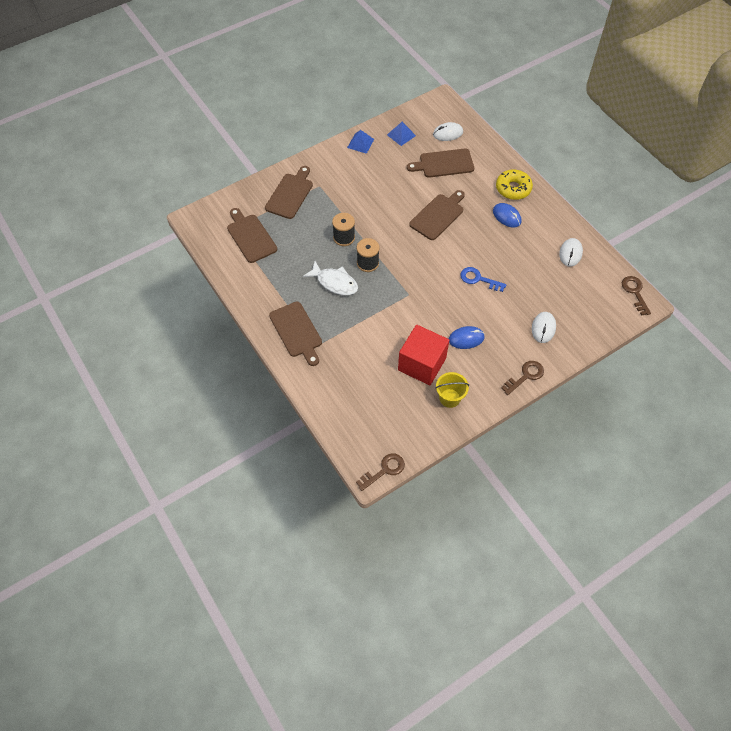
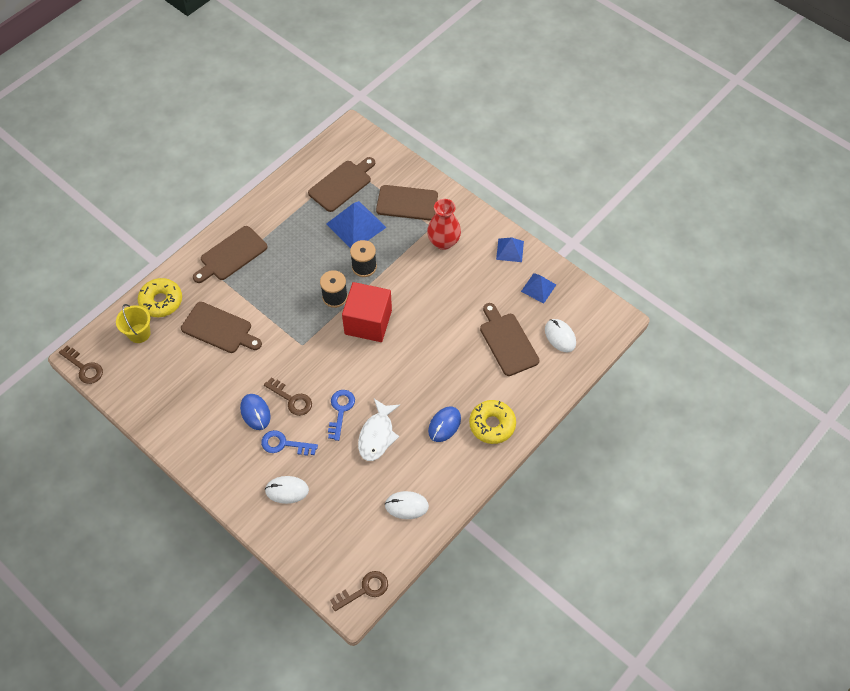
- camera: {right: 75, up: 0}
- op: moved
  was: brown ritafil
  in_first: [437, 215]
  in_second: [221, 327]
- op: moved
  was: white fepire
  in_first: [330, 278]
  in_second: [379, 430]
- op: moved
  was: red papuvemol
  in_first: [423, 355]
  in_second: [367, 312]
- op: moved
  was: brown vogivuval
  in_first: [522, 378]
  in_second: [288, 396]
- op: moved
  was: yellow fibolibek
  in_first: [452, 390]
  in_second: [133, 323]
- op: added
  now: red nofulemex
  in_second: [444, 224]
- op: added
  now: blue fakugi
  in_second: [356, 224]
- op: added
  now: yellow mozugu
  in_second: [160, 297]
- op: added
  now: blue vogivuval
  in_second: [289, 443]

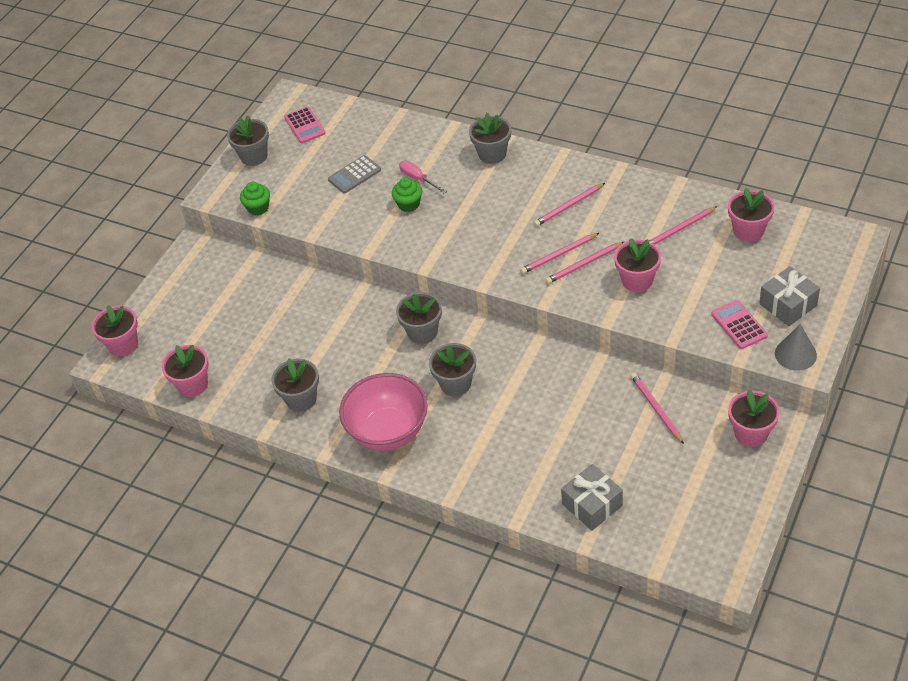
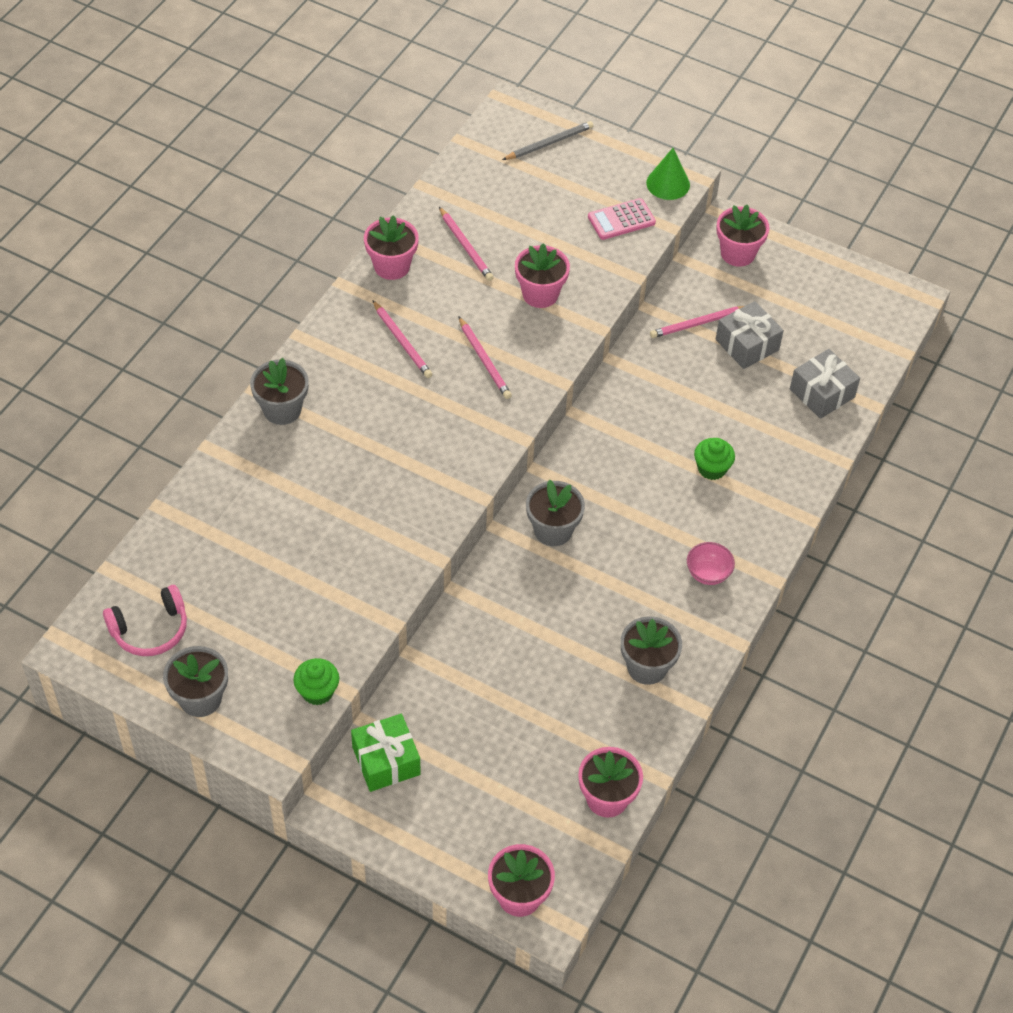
- camera: {right: -95, up: 5}
- op: replaced
  was: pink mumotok
  now: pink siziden
  in_first: [305, 125]
  in_second: [145, 620]
- op: removed
  was: grey mumotok
  in_first: [354, 174]
- op: removed
  was: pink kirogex
  in_first: [423, 177]
- op: moved
  was: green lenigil
  in_first: [407, 195]
  in_second: [714, 459]
- op: moved
  was: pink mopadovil
  in_first: [751, 215]
  in_second: [391, 247]
- op: removed
  was: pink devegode
  in_first: [584, 263]
- op: moved
  was: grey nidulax
  in_first: [789, 296]
  in_second: [750, 335]
- op: recoloured
  was: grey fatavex
  now: green fatavex
  in_first: [796, 347]
  in_second: [668, 174]
- op: removed
  was: grey mopadovil
  in_first: [452, 369]
- op: resized
  was: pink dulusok
  in_first: [383, 412]
  in_second: [711, 563]
  ratio: 0.45
- op: added
  now: grey devegode
  in_second: [548, 140]
- op: added
  now: green nidulax
  in_second: [386, 753]

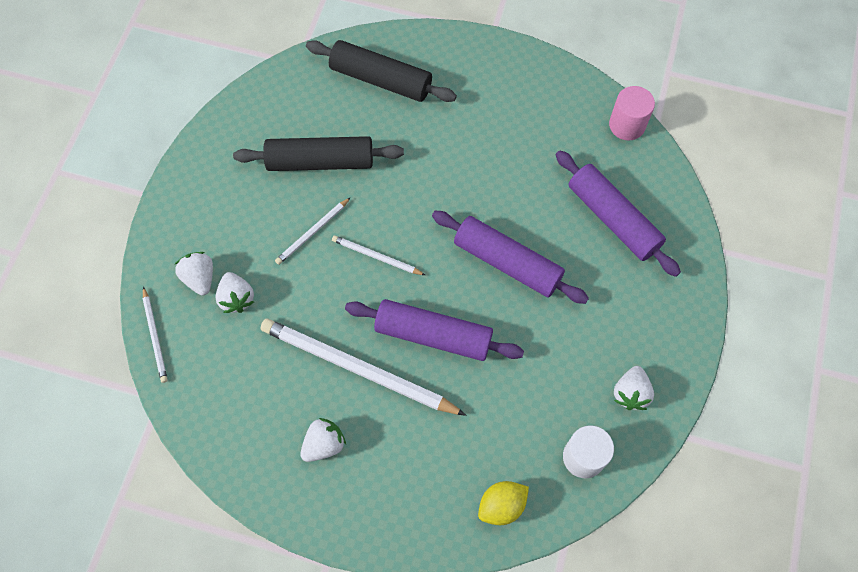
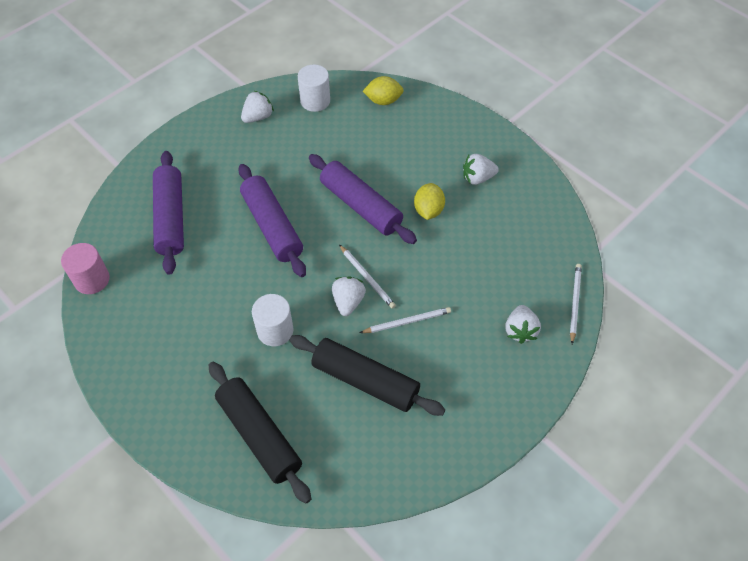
- camera: {right: -150, up: -10}
- op: moved
  was: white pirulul
  in_first: [234, 292]
  in_second: [349, 296]
- op: replaced
  was: white devegode
  now: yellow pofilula
  in_first: [363, 367]
  in_second: [429, 201]
- op: added
  now: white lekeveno
  in_second: [273, 320]

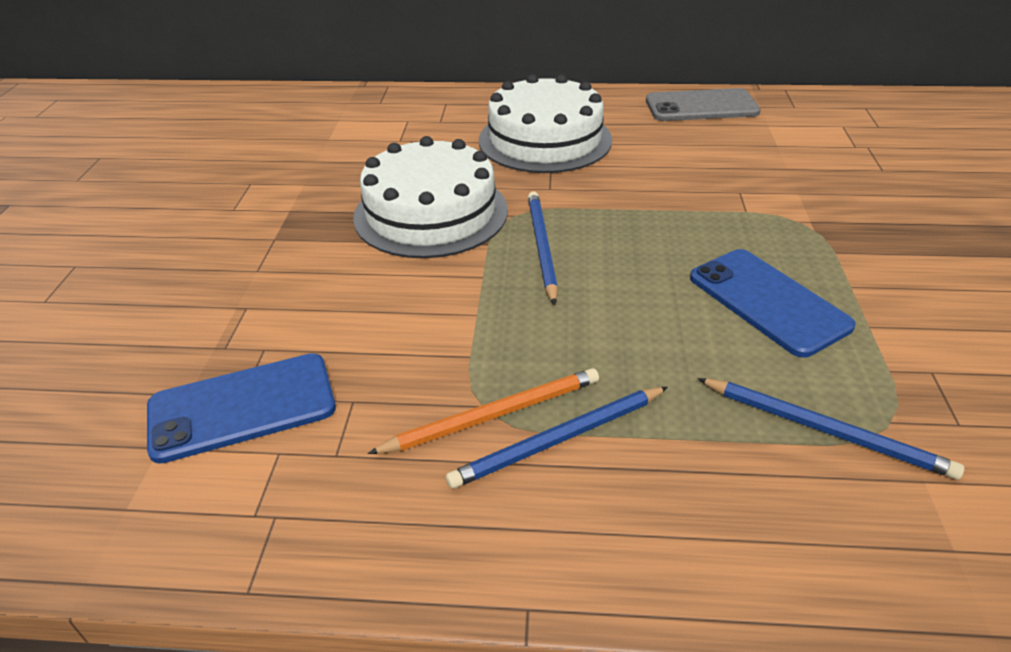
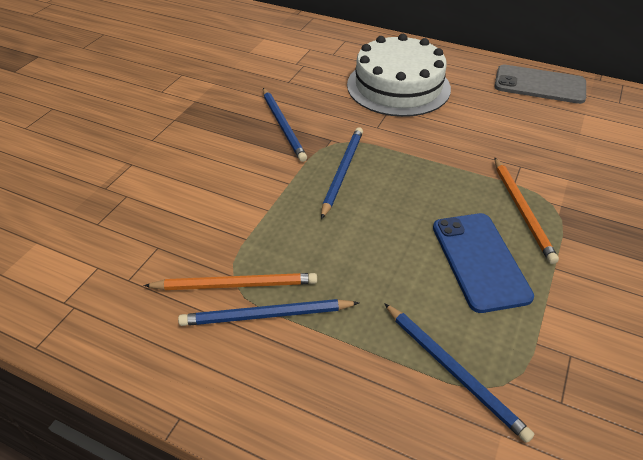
- camera: {right: 20, up: 5}
- op: replaced
  was: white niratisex
  now: blue devegode
  in_first: [430, 197]
  in_second: [285, 125]
- op: removed
  was: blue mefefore
  in_first: [241, 408]
- op: added
  now: orange devegode
  in_second: [526, 210]

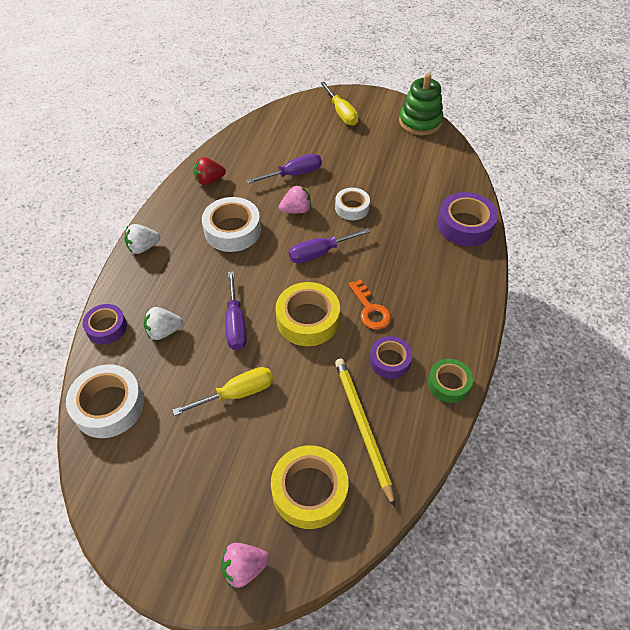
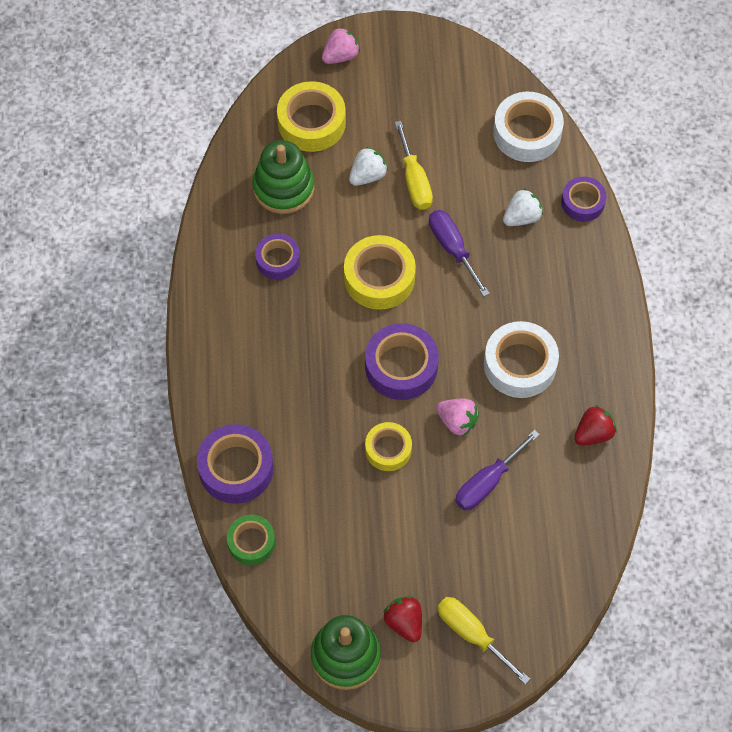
- camera: {right: 160, up: 10}
- op: turned
  was: pink pirulul
  in_first: [295, 199]
  in_second: [457, 417]
  clockwise: -105
- op: recoloured
  was: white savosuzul
  now: yellow savosuzul
  in_first: [352, 204]
  in_second: [388, 446]
- op: moved
  was: white pirulul
  in_first: [142, 239]
  in_second: [368, 166]
- op: replaced
  was: purple kirogex
  now: purple savosuzul
  in_first: [329, 246]
  in_second: [402, 361]
- op: removed
  was: orange vogivuval
  in_first: [370, 304]
- op: replaced
  was: yellow devegode
  now: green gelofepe
  in_first: [365, 433]
  in_second: [283, 177]
- op: moved
  was: green savosuzul
  in_first: [450, 381]
  in_second: [251, 540]
- op: turned
  was: yellow kirogex
  in_first: [222, 391]
  in_second: [414, 165]
  clockwise: -60
- op: added
  now: red pirulul
  in_second: [402, 619]

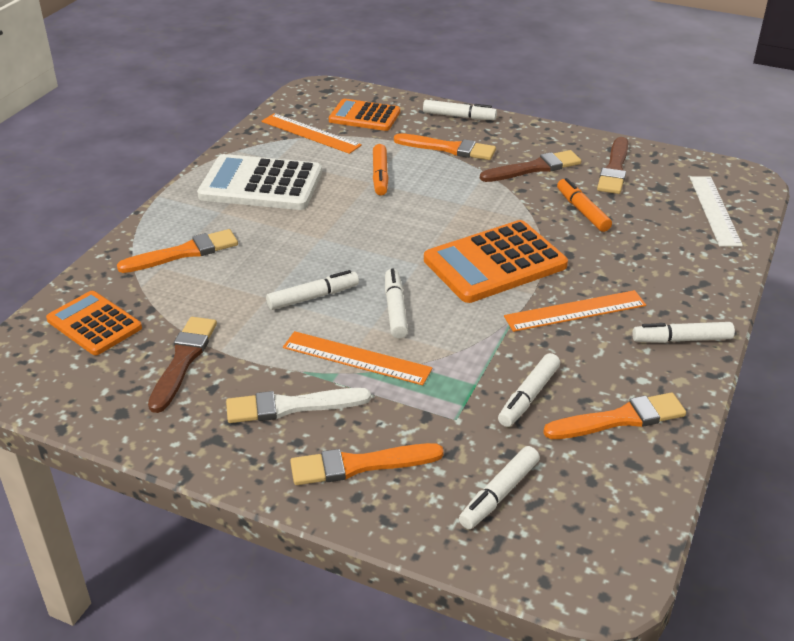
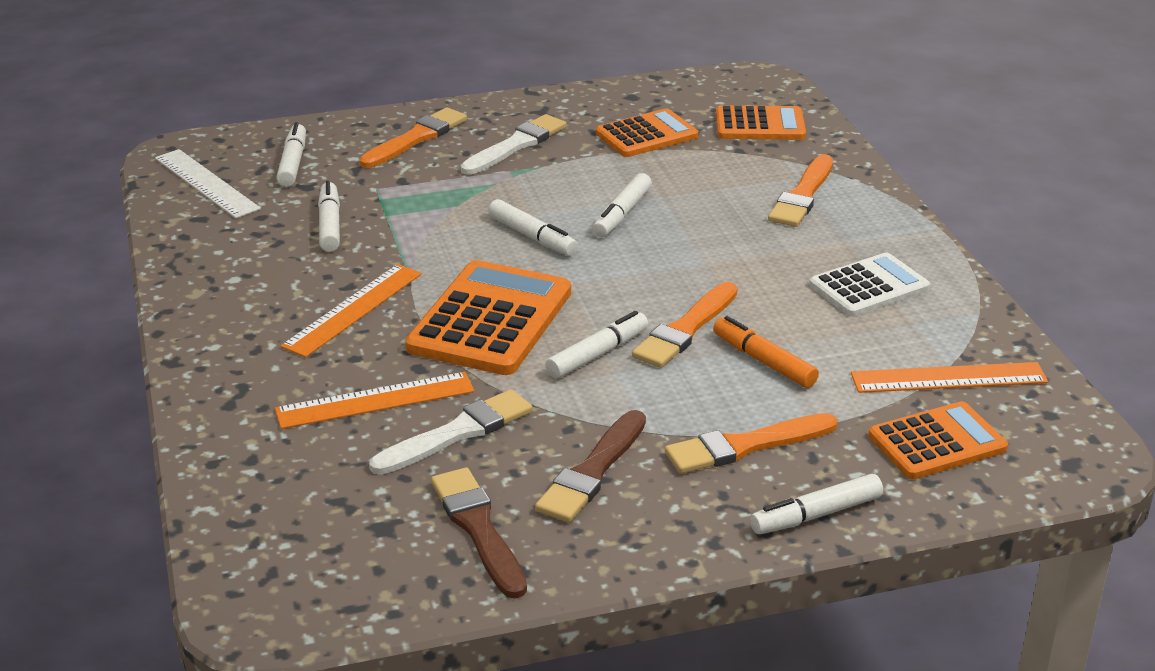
- camera: {right: 140, up: -5}
- op: resized
  was: white mumotok
  in_first: [259, 182]
  in_second: [869, 285]
  ratio: 0.64
- op: moved
  was: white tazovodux
  in_first: [716, 211]
  in_second: [208, 183]
- op: replaced
  was: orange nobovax
  now: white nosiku
  in_first: [584, 205]
  in_second: [451, 432]
- op: replaced
  was: brown nosiku
  now: orange mumotok
  in_first: [182, 365]
  in_second: [647, 132]
- op: moved
  was: white nobovax
  in_first: [683, 332]
  in_second: [596, 345]
- op: moved
  was: orange tazovodux
  in_first: [358, 358]
  in_second: [374, 400]
- op: moved
  was: orange nosiku
  in_first: [614, 415]
  in_second: [685, 325]

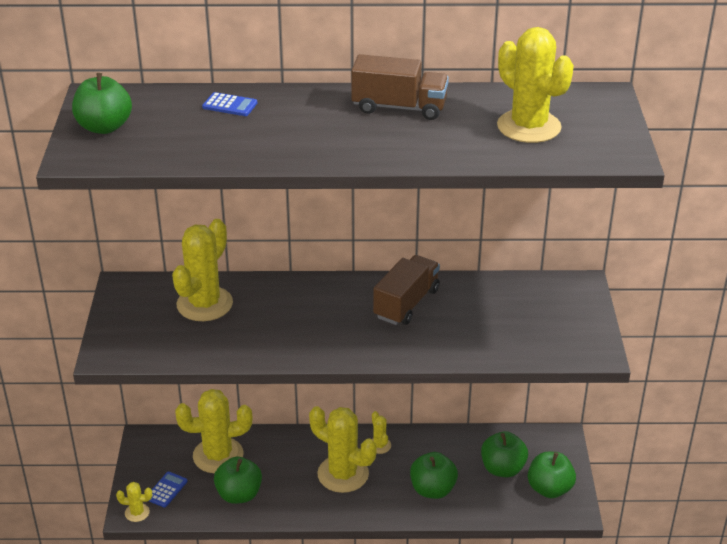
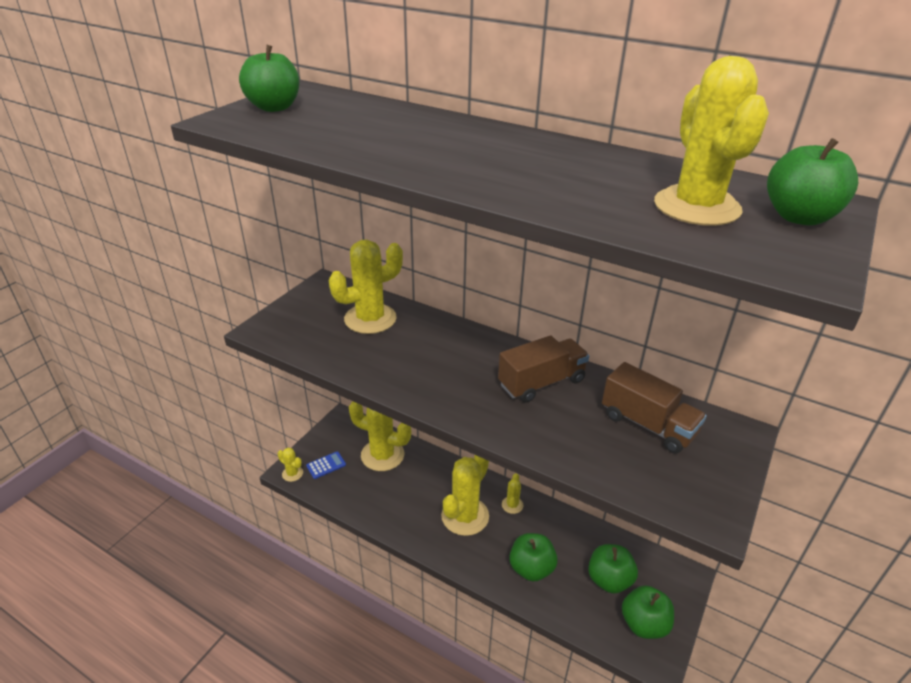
- camera: {right: 30, up: 0}
- op: moved
  was: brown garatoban
  in_first: [400, 87]
  in_second: [654, 407]
- op: removed
  was: blue mumotok
  in_first: [229, 104]
- op: turned
  was: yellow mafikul
  in_first: [343, 449]
  in_second: [465, 495]
  clockwise: 60
- op: moved
  was: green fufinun
  in_first: [238, 480]
  in_second: [812, 181]

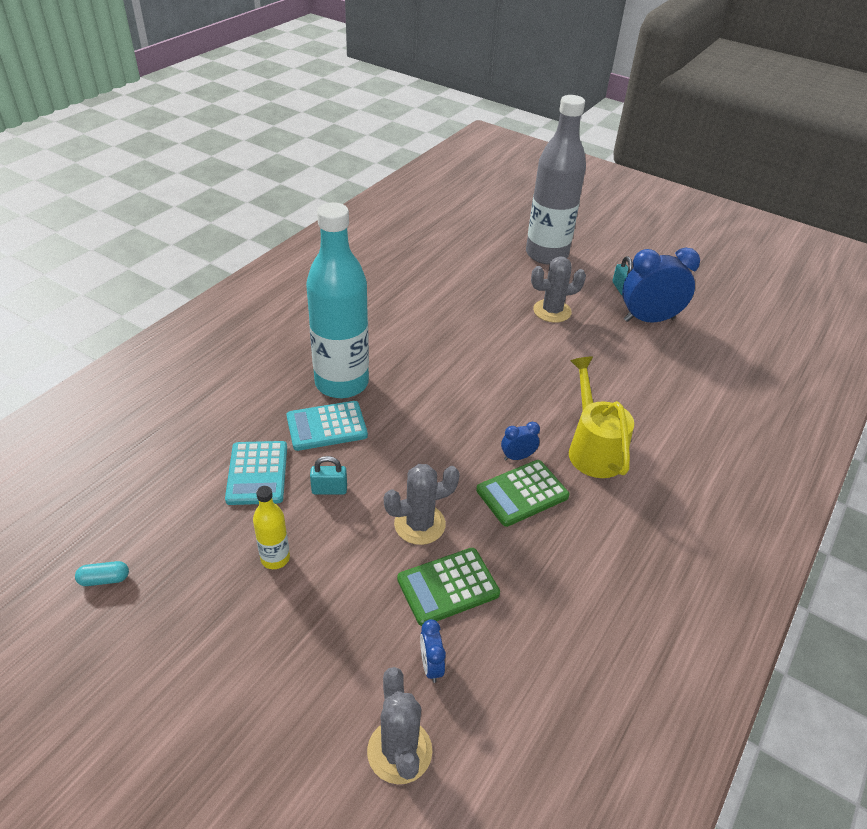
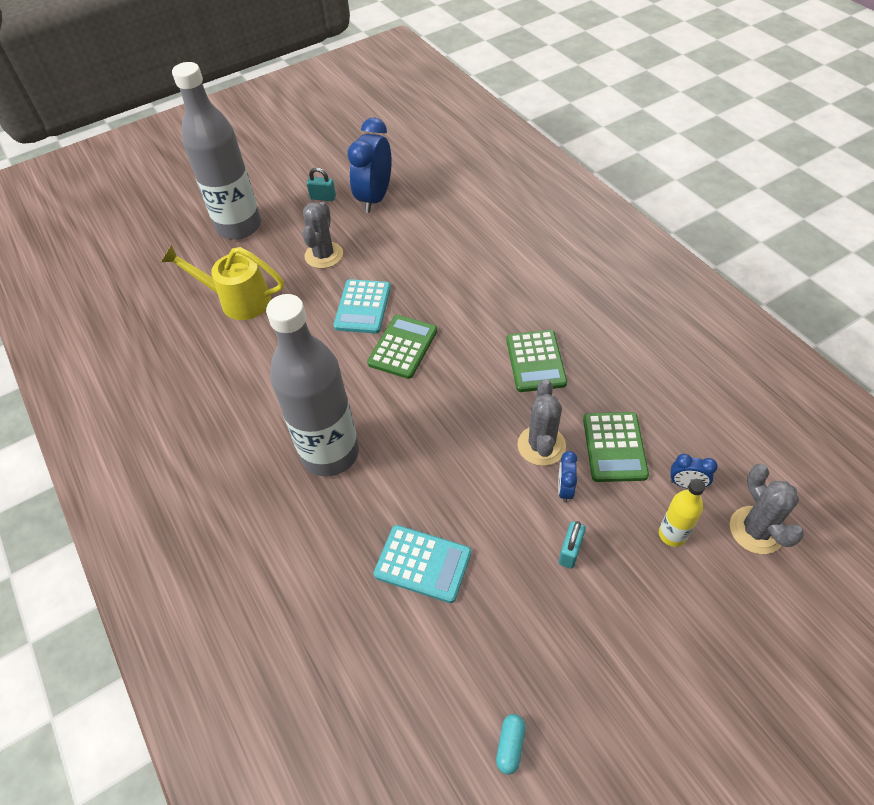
- camera: {right: -60, up: 10}
- op: recoloured
  was: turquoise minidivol
  now: grey minidivol
  in_first: [337, 300]
  in_second: [312, 385]
- op: moved
  was: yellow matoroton
  in_first: [601, 417]
  in_second: [222, 282]
- op: moved
  was: turquoise mumotok
  in_first: [327, 426]
  in_second: [362, 306]
- op: moved
  was: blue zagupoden
  in_first: [520, 441]
  in_second: [568, 477]
- op: moved
  was: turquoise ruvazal
  in_first: [328, 475]
  in_second: [572, 545]
- op: moved
  was: yellow minidivol
  in_first: [271, 527]
  in_second: [682, 513]
- op: turned
  was: grey mafikul
  in_first: [399, 725]
  in_second: [767, 509]
  clockwise: 60
- op: added
  now: green mumotok
  in_second: [402, 347]

